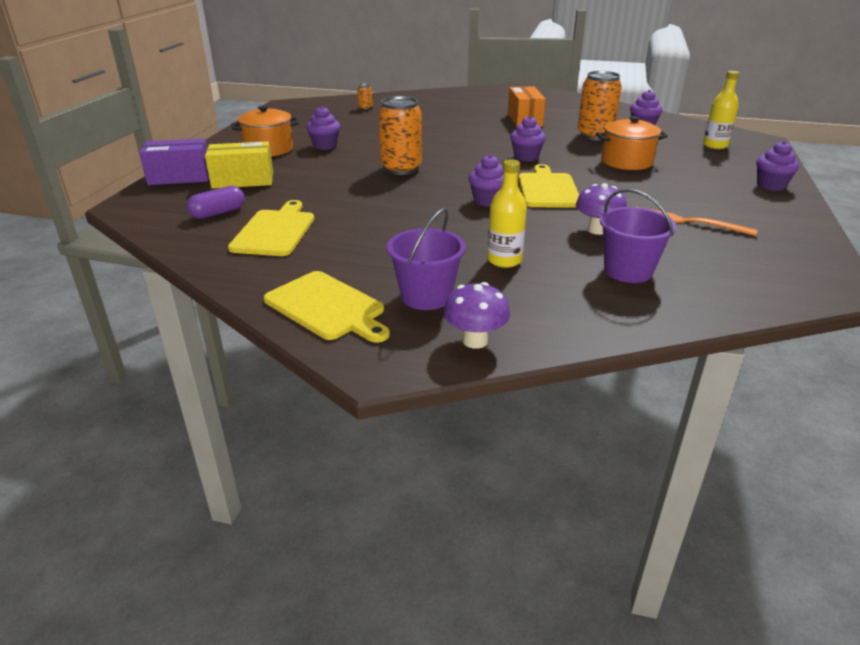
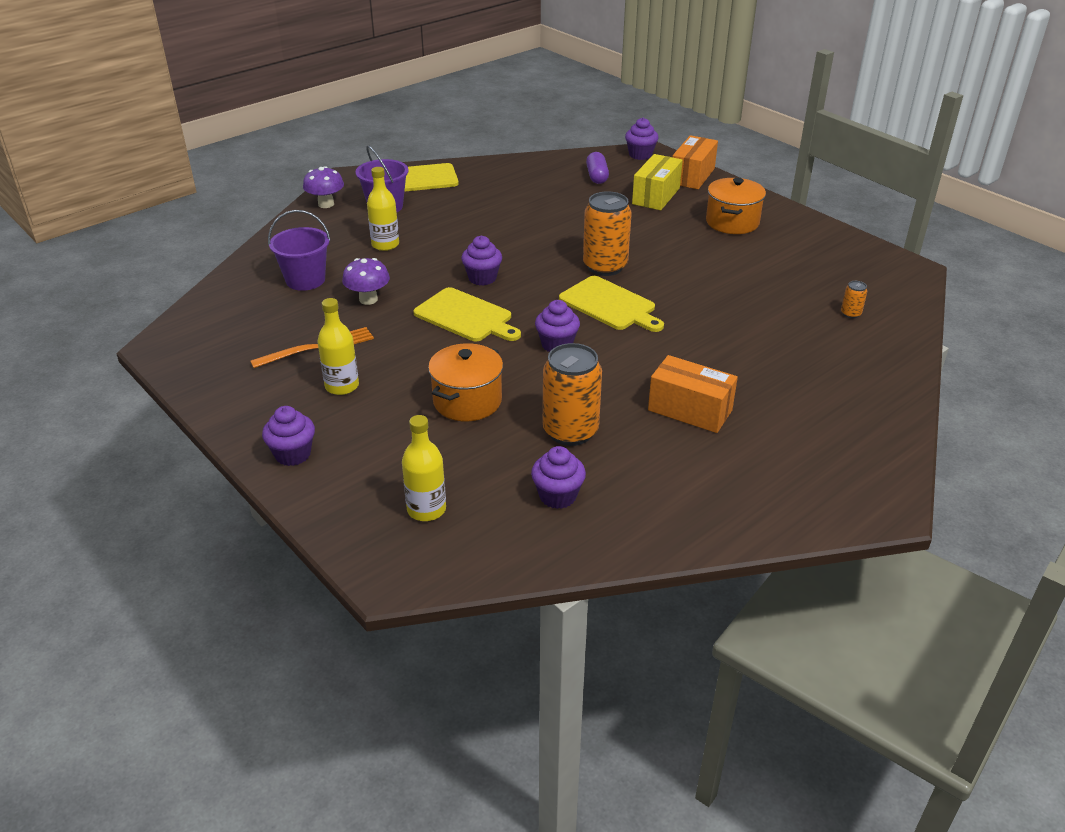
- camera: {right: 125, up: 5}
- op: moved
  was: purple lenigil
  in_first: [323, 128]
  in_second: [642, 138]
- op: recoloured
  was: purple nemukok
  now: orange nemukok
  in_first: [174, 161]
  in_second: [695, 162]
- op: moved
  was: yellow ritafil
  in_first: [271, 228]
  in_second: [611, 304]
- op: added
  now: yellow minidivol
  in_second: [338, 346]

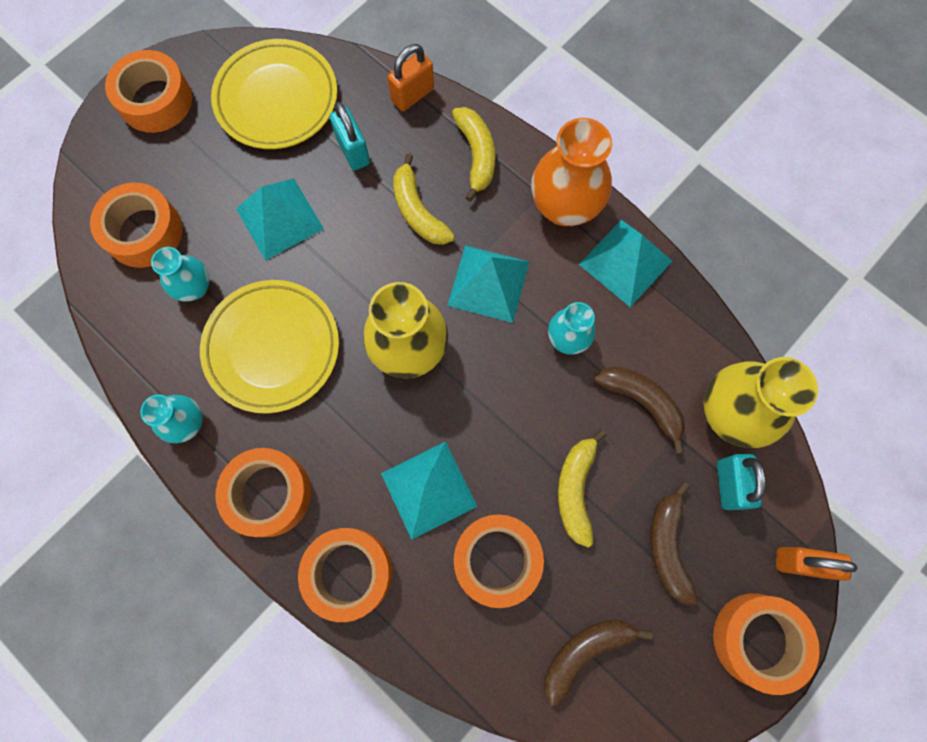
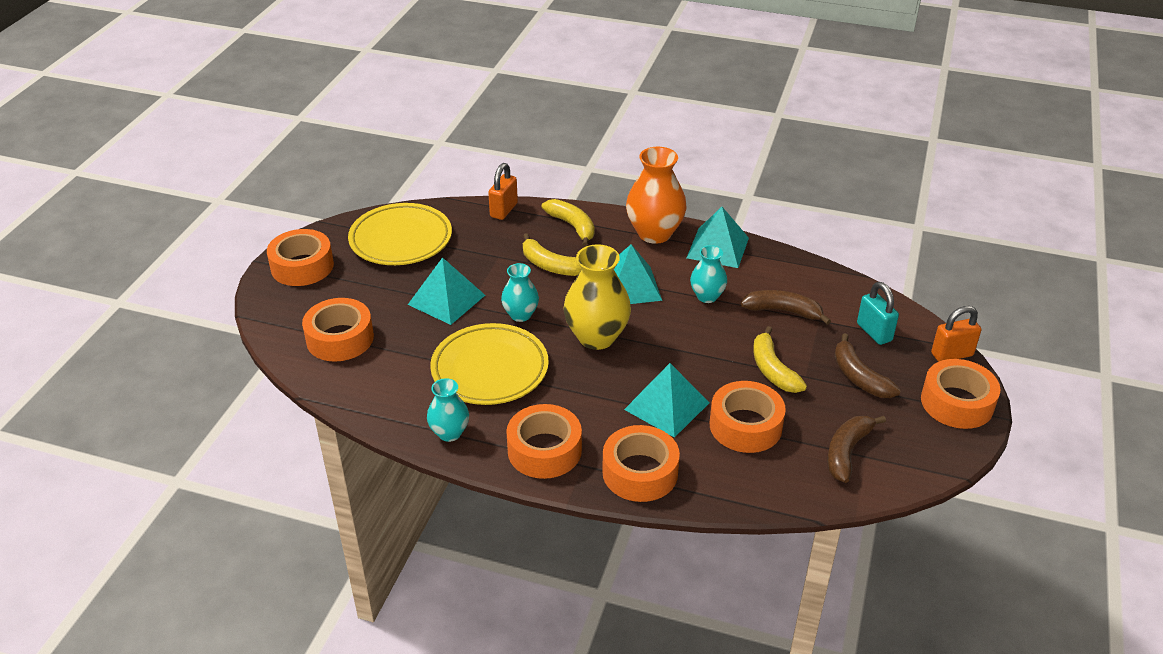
- camera: {right: -25, up: -35}
- op: removed
  was: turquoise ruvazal
  in_first: [349, 135]
- op: moved
  was: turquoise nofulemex
  in_first: [180, 274]
  in_second: [520, 292]
- op: removed
  was: yellow nofulemex
  in_first: [761, 402]

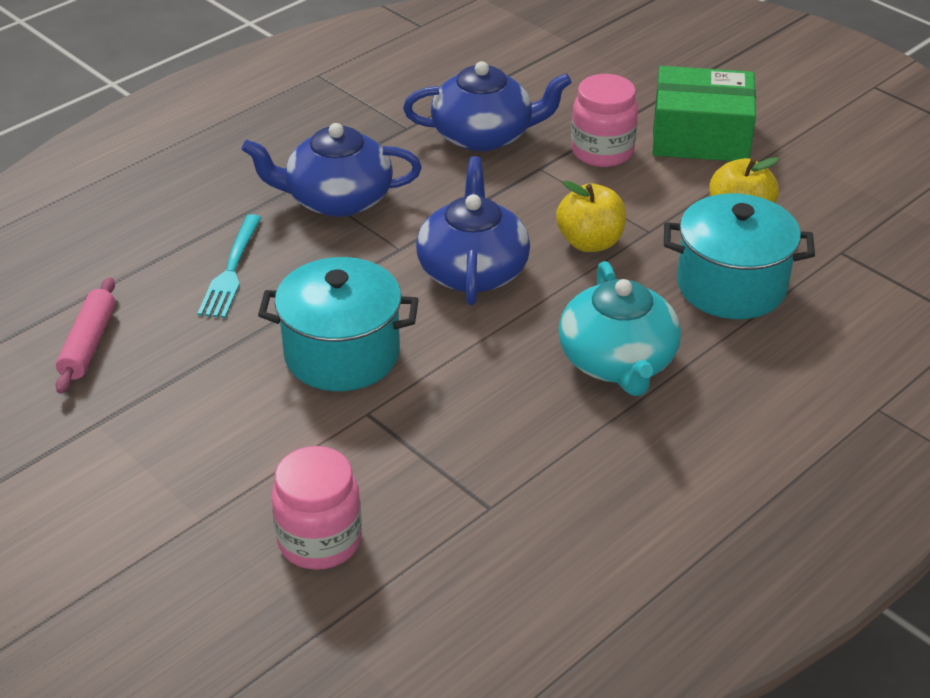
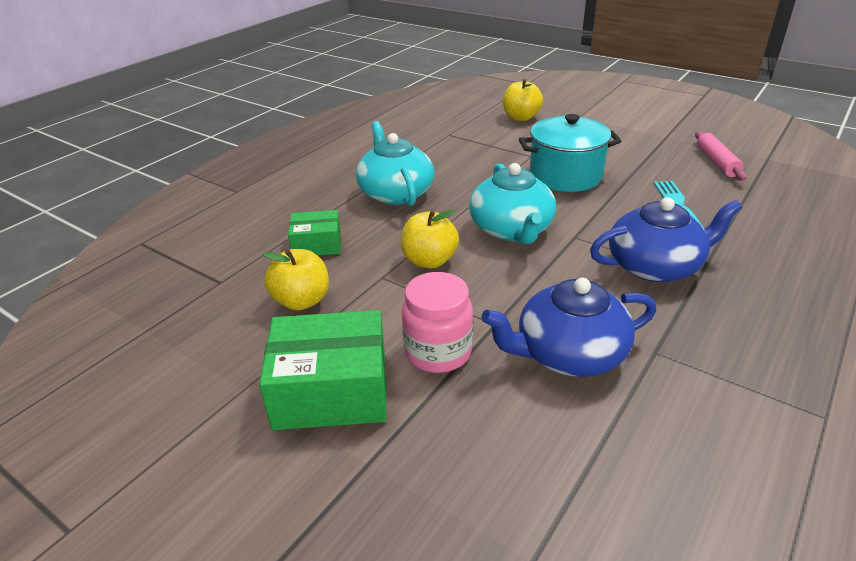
- camera: {right: 170, up: -5}
- op: recoloured
  was: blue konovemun
  now: turquoise konovemun
  in_first: [473, 230]
  in_second: [512, 203]
- op: replaced
  was: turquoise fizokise
  now: green nemukok
  in_first: [739, 256]
  in_second: [314, 233]
- op: replaced
  was: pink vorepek
  now: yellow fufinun
  in_first: [317, 508]
  in_second: [523, 100]

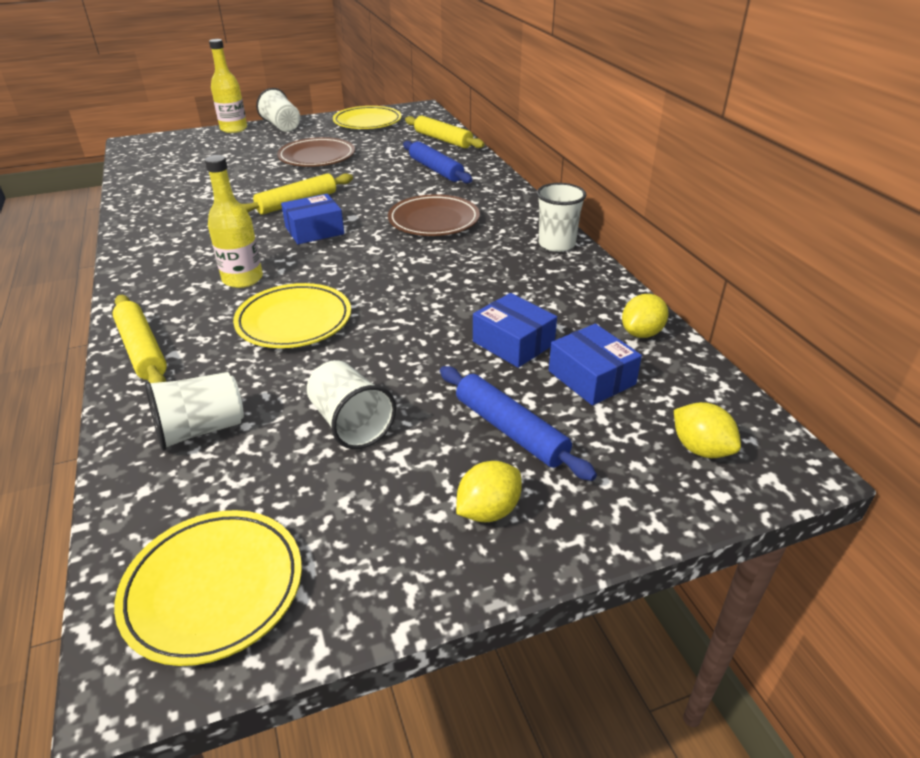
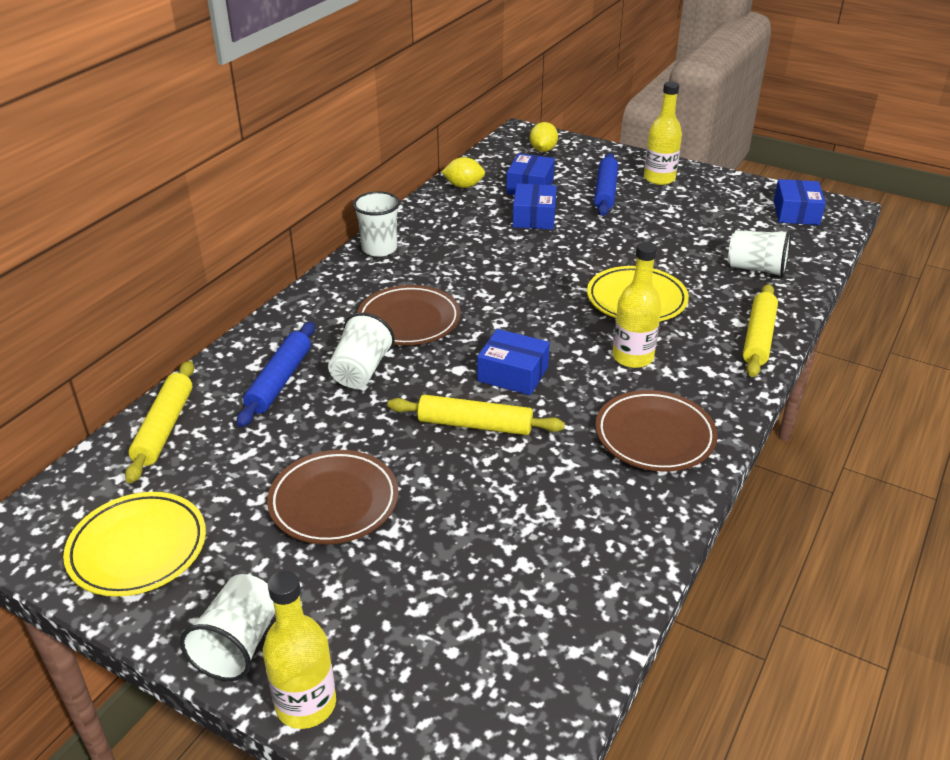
- camera: {right: -130, up: 0}
- op: moved
  was: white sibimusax
  in_first: [351, 404]
  in_second: [361, 350]
- op: replaced
  was: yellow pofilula
  now: yellow minidivol
  in_first: [489, 491]
  in_second: [663, 133]
- op: replaced
  was: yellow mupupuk
  now: blue nemukok
  in_first: [208, 588]
  in_second: [800, 202]
- op: added
  now: brown mupupuk
  in_second: [657, 431]

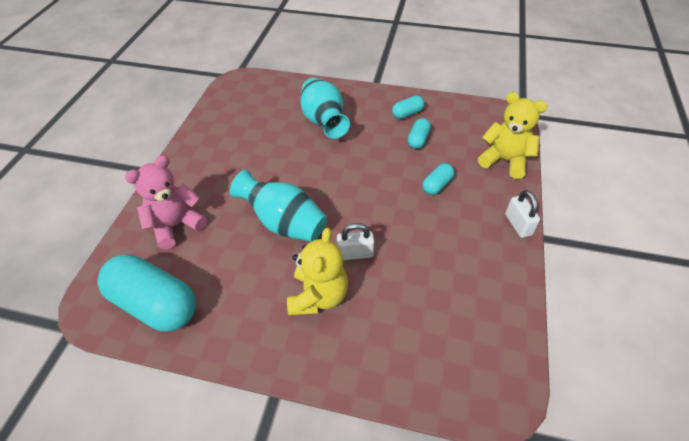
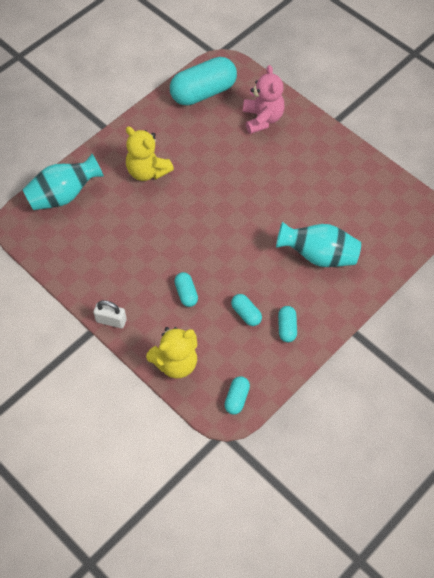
- camera: {right: 120, up: 10}
- op: moved
  was: turquoise nofulemex
  in_first: [278, 205]
  in_second: [63, 182]
- op: removed
  was: white ruvazal
  in_first: [355, 241]
- op: added
  now: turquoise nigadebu
  in_second: [237, 395]

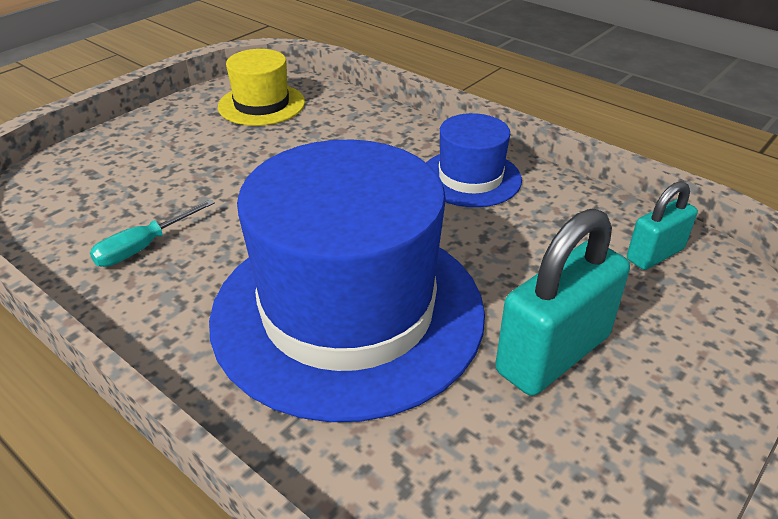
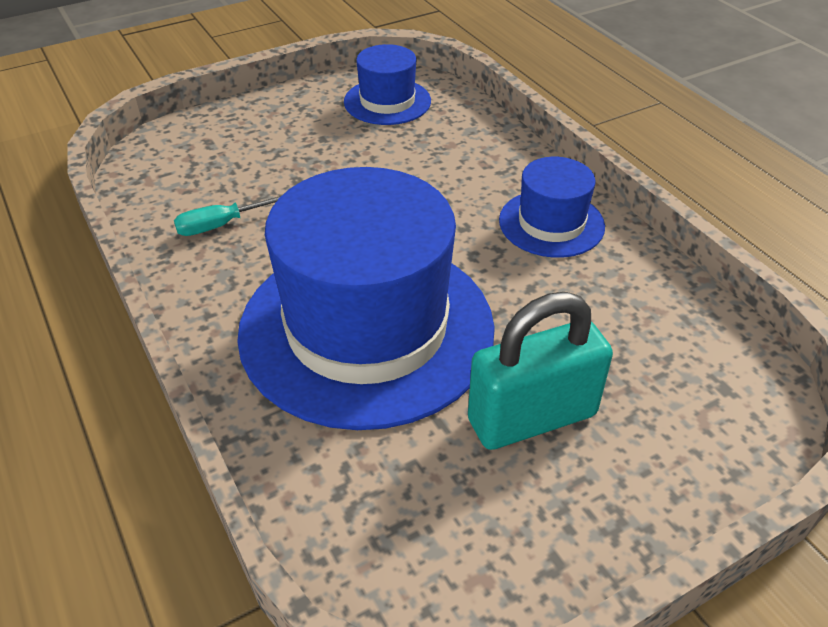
- camera: {right: 20, up: 5}
- op: recoloured
  was: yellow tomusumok
  now: blue tomusumok
  in_first: [261, 87]
  in_second: [387, 84]
- op: removed
  was: turquoise ruvazal
  in_first: [662, 225]

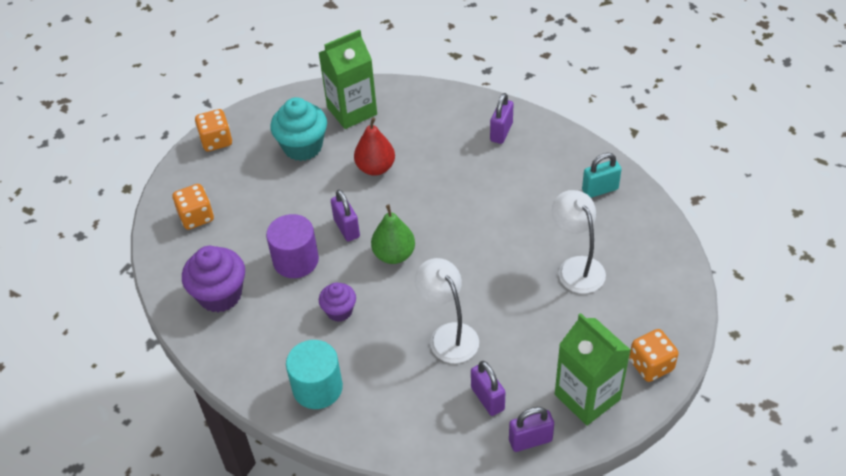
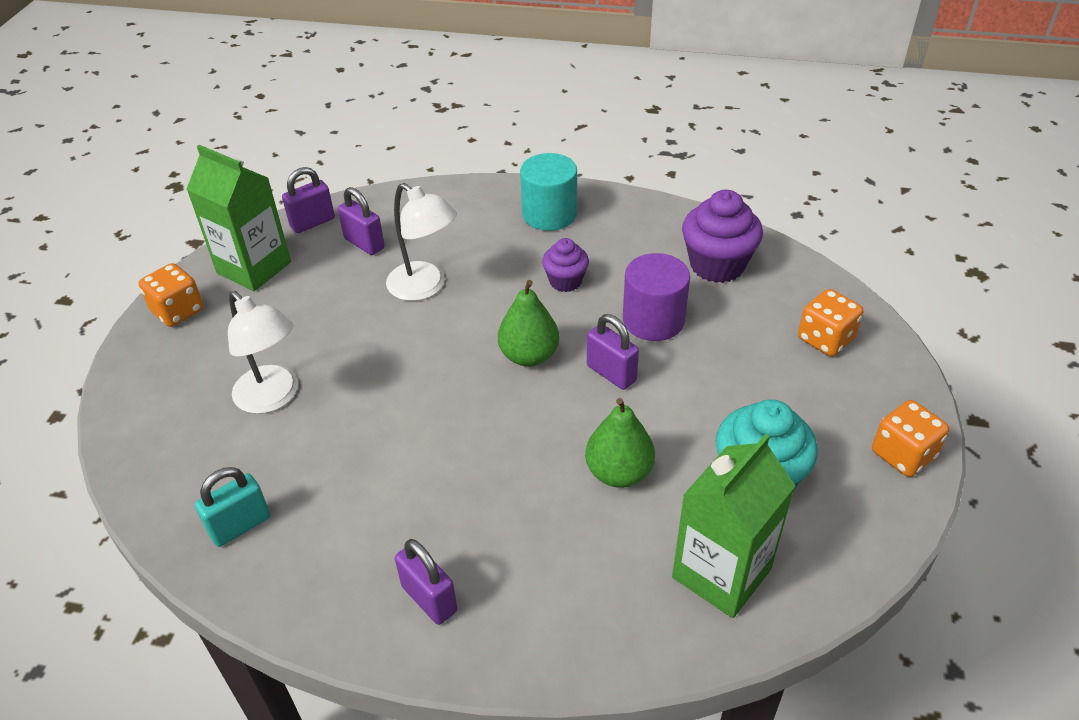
- camera: {right: 160, up: -5}
- op: turned
  was: purple ruvazal
  in_first: [502, 118]
  in_second: [426, 582]
  clockwise: -45
- op: recoloured
  was: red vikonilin
  now: green vikonilin
  in_first: [374, 147]
  in_second: [620, 443]

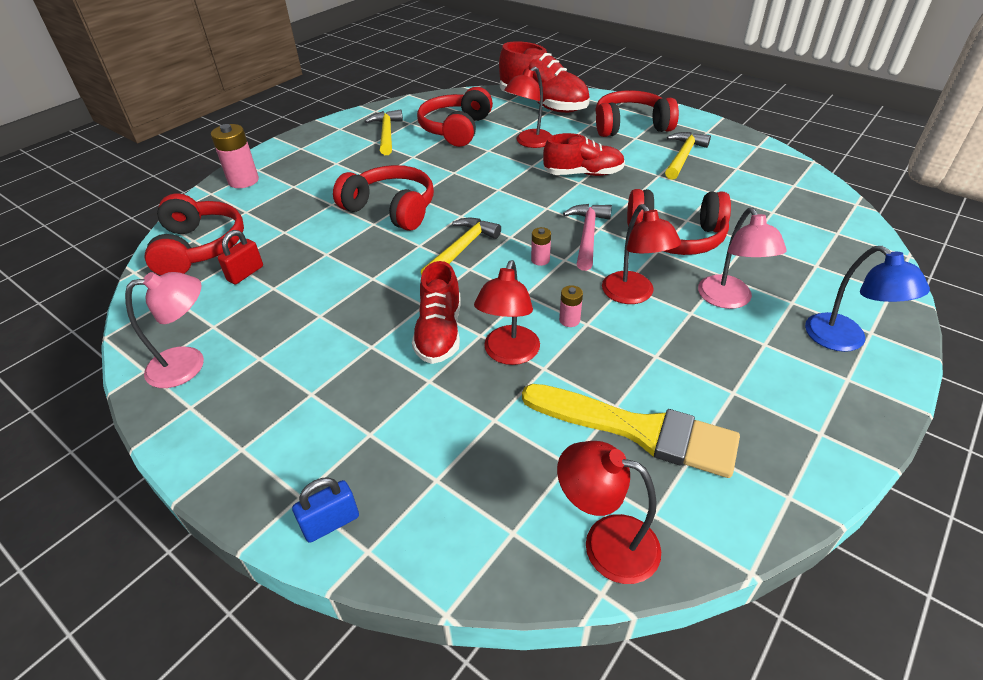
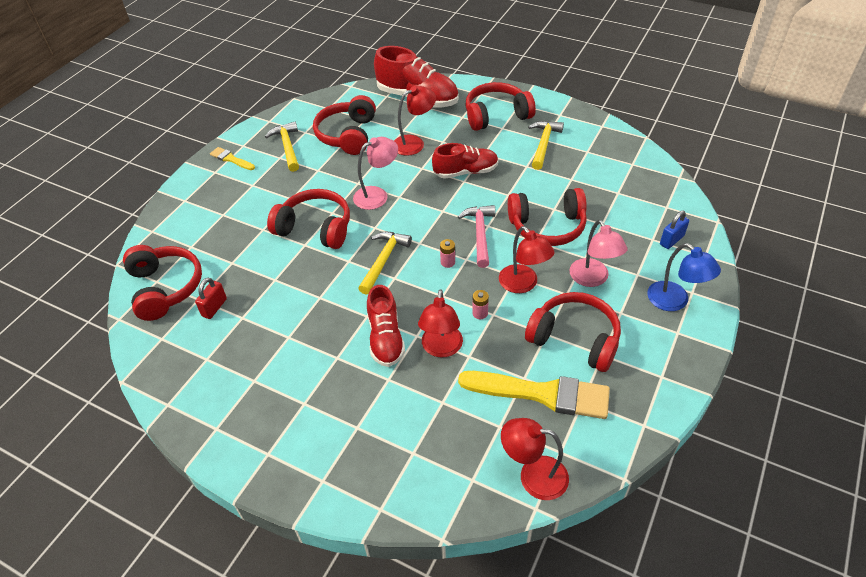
- camera: {right: -10, up: 5}
- op: turned
  was: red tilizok
  in_first: [528, 107]
  in_second: [415, 121]
  clockwise: -150
- op: removed
  was: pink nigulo
  in_first: [235, 156]
- op: moved
  was: pink tilizok
  in_first: [164, 330]
  in_second: [375, 173]
- op: moved
  was: blue ruvazal
  in_first: [325, 510]
  in_second: [674, 230]
- op: added
  now: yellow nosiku
  in_second: [232, 158]
- op: added
  now: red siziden
  in_second: [573, 332]

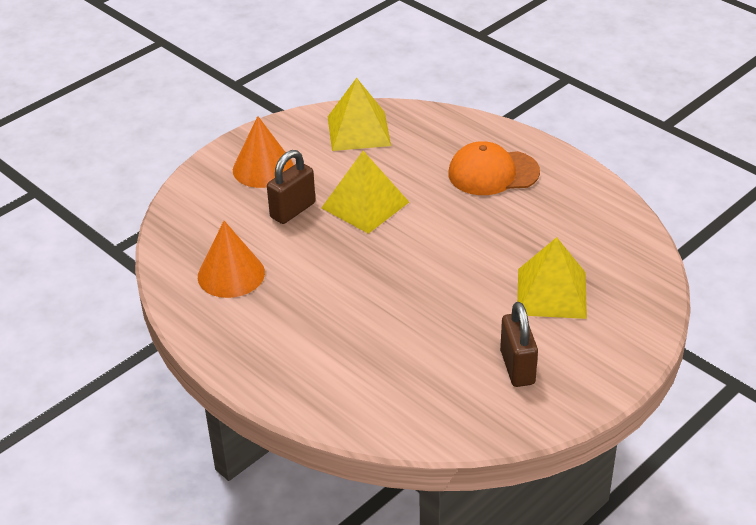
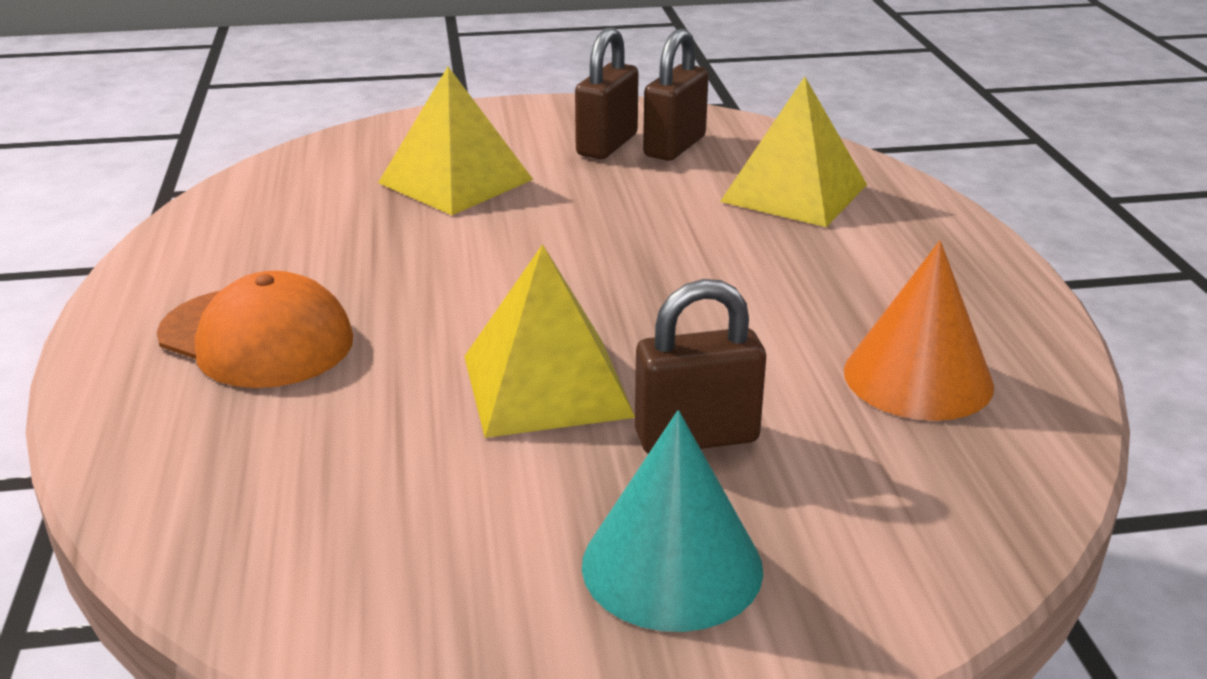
- camera: {right: -145, up: -10}
- op: moved
  was: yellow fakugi
  in_first: [359, 114]
  in_second: [793, 152]
- op: recoloured
  was: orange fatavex
  now: turquoise fatavex
  in_first: [263, 152]
  in_second: [672, 521]
- op: added
  now: brown ruvazal
  in_second: [676, 95]

